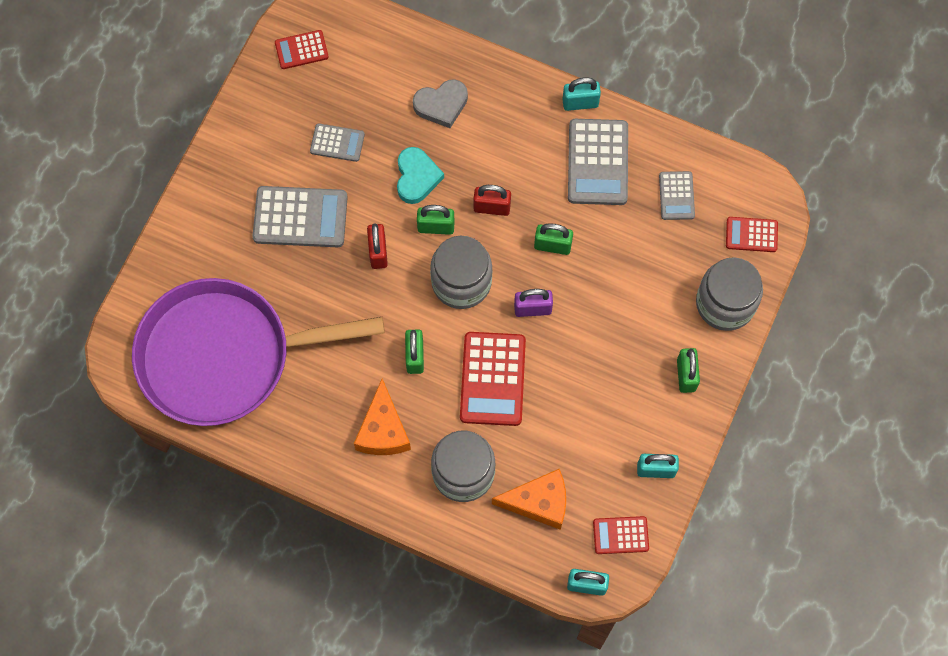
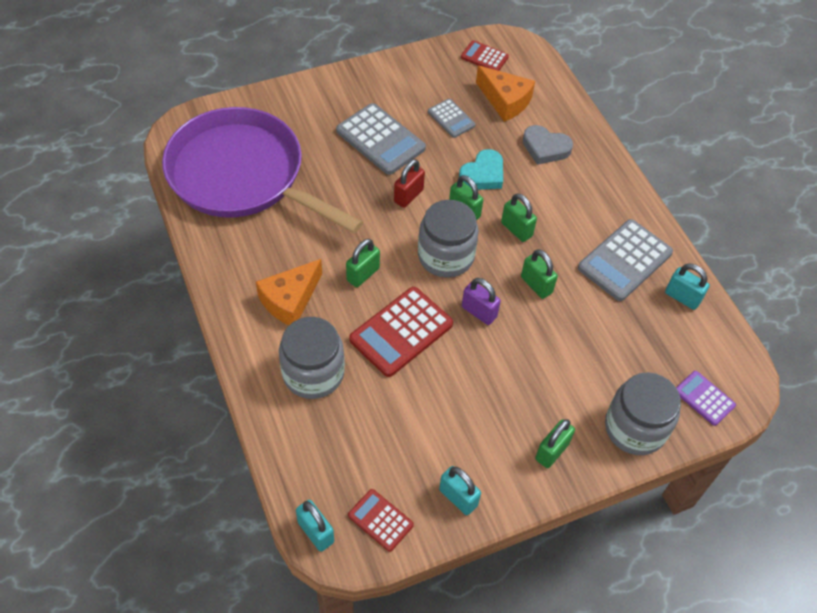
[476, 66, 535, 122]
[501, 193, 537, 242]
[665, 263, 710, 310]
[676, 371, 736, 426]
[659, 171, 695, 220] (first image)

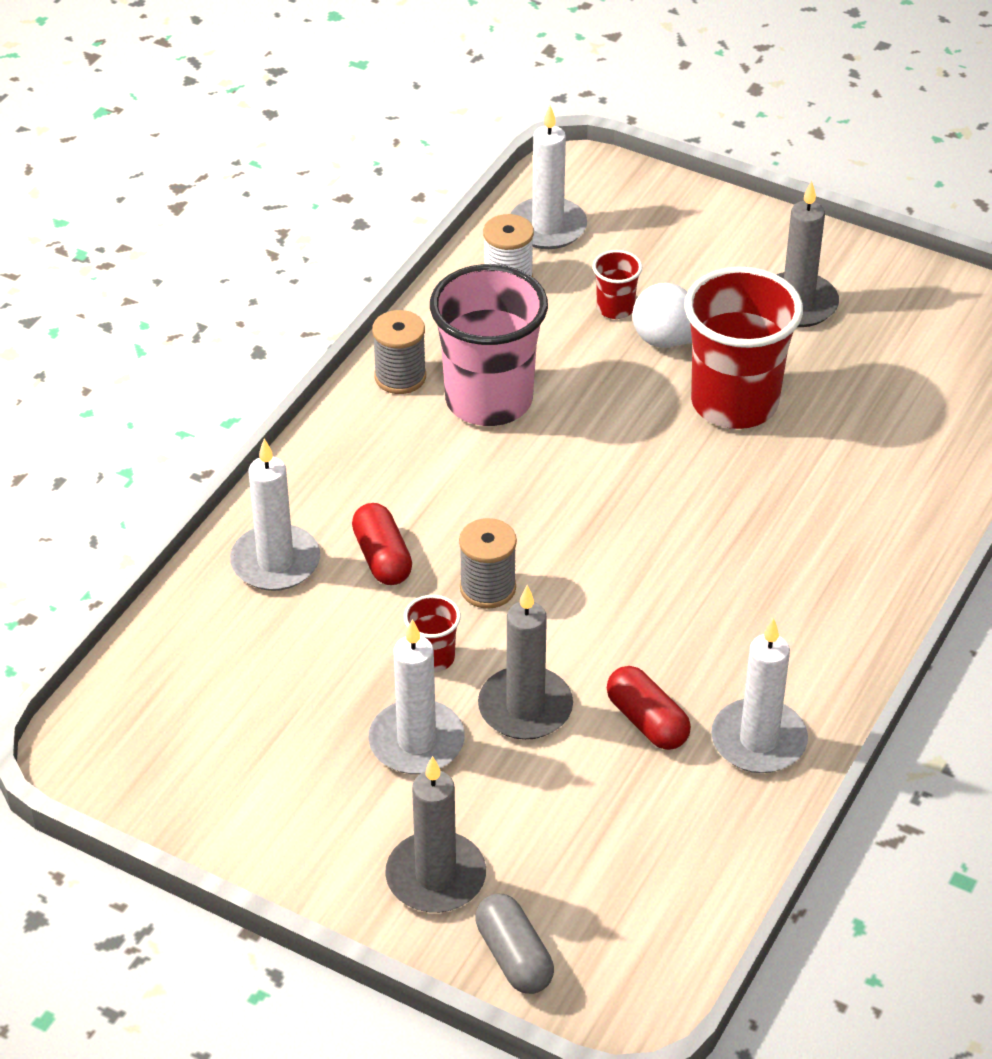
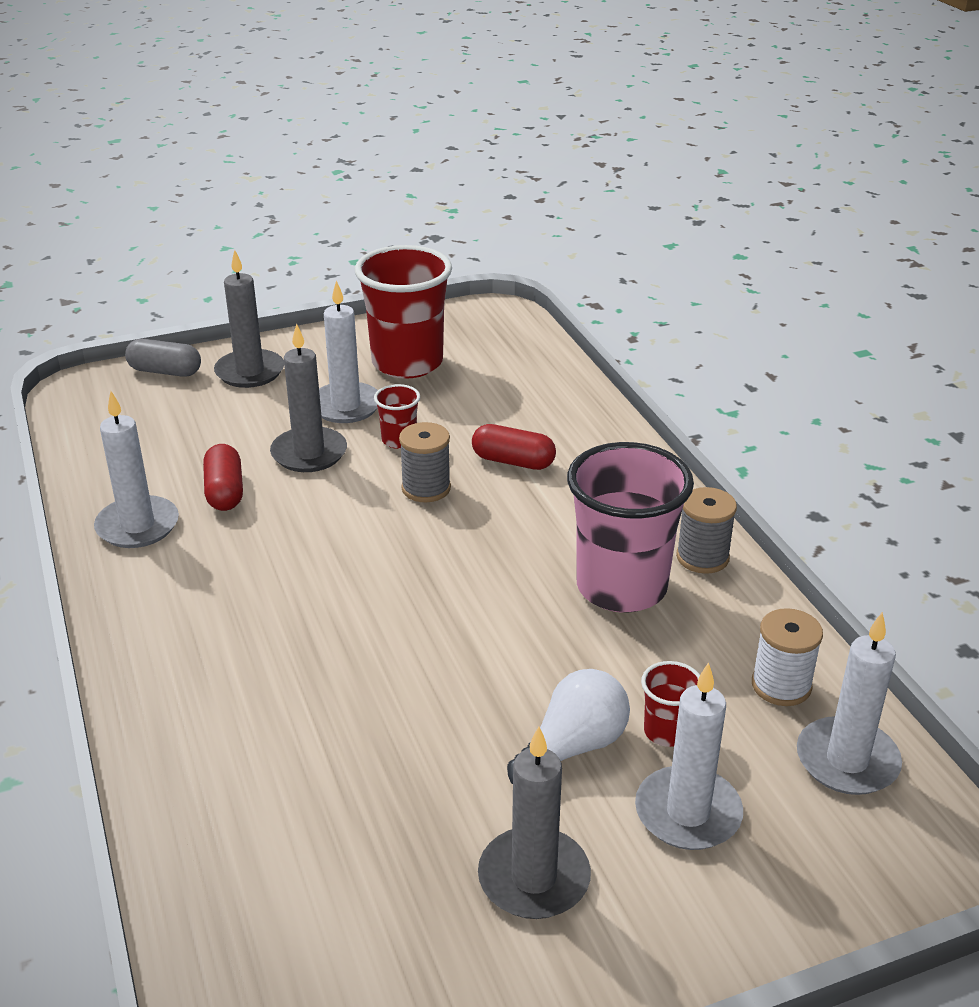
[203, 444, 243, 511]
[355, 245, 452, 379]
[635, 662, 743, 850]

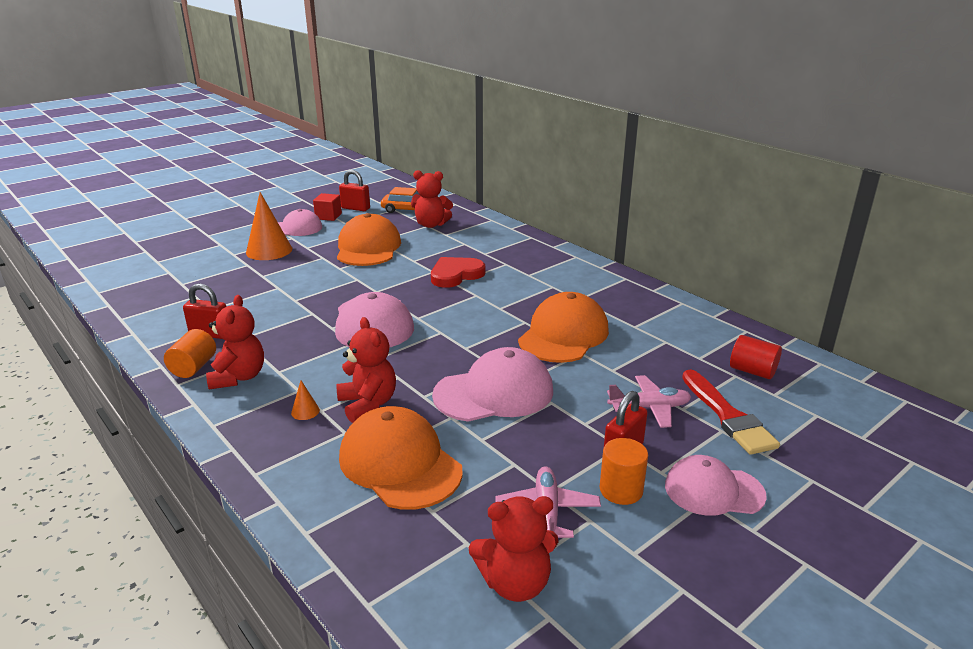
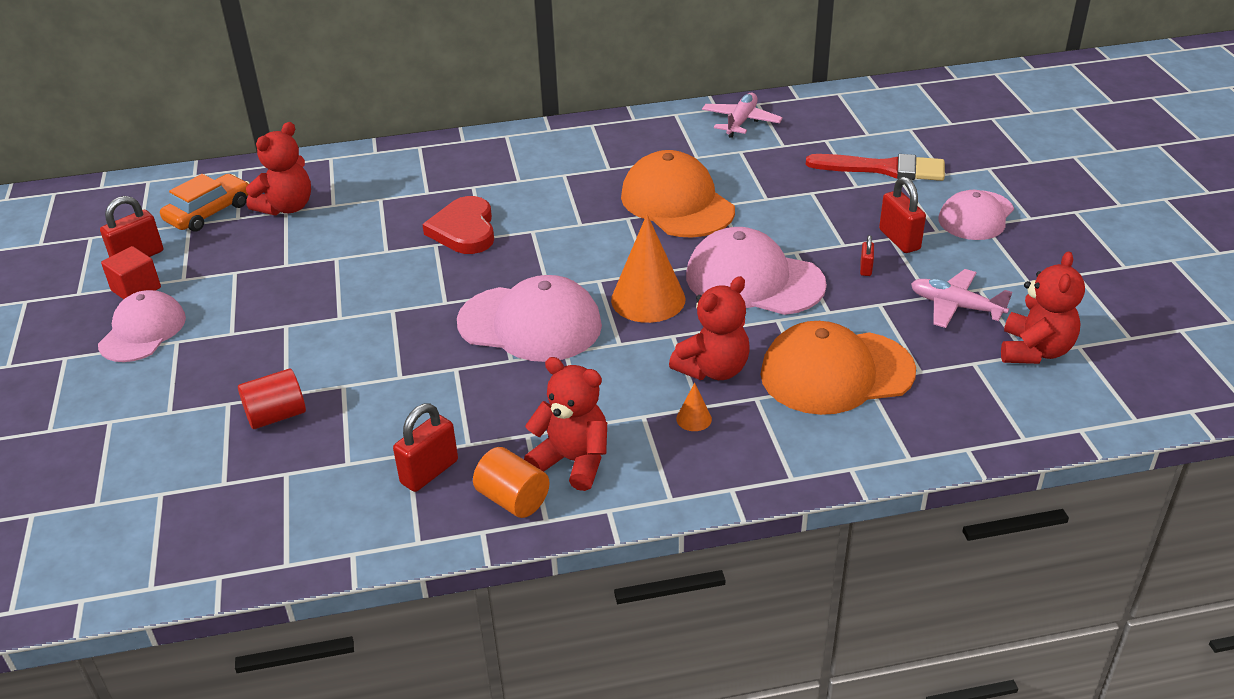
[238, 368, 306, 429]
[611, 214, 685, 323]
[669, 276, 750, 380]
[686, 227, 827, 315]
[702, 93, 783, 138]
[860, 235, 874, 276]
[337, 213, 401, 266] (first image)
[600, 438, 648, 505] (first image)

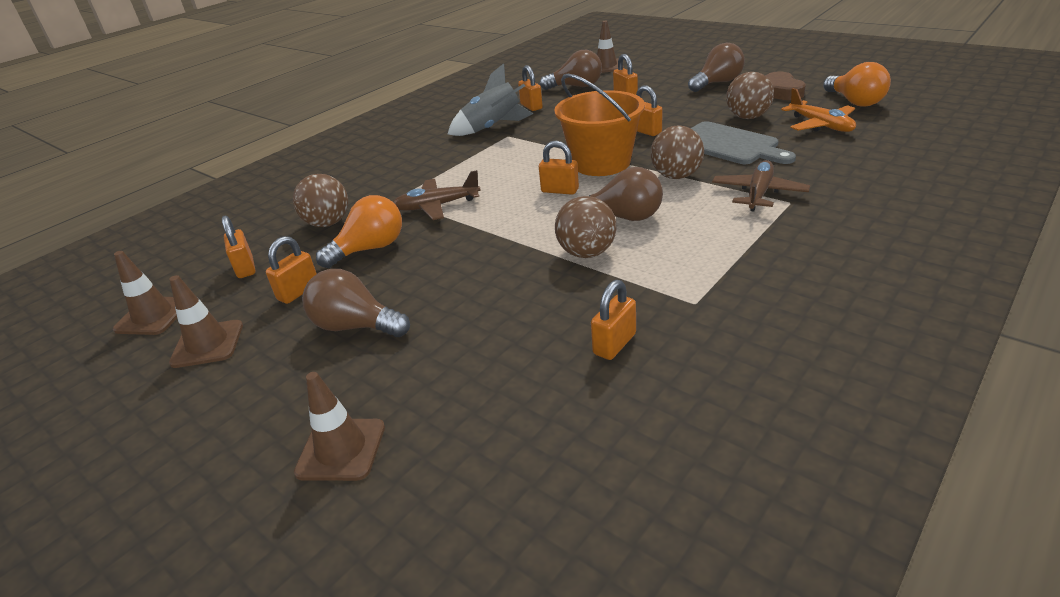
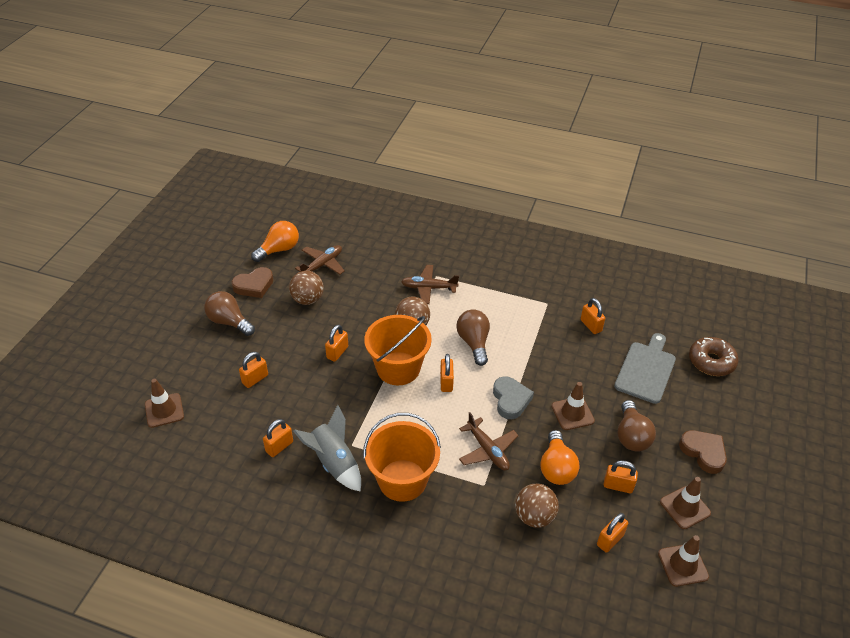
[295, 245, 345, 275]
[363, 413, 441, 502]
[493, 376, 534, 419]
[540, 430, 579, 485]
[551, 382, 595, 430]
[581, 298, 605, 334]
[614, 333, 676, 404]
[679, 430, 727, 474]
[689, 337, 739, 376]
[540, 50, 602, 90] (first image)
[555, 196, 616, 258] (first image)

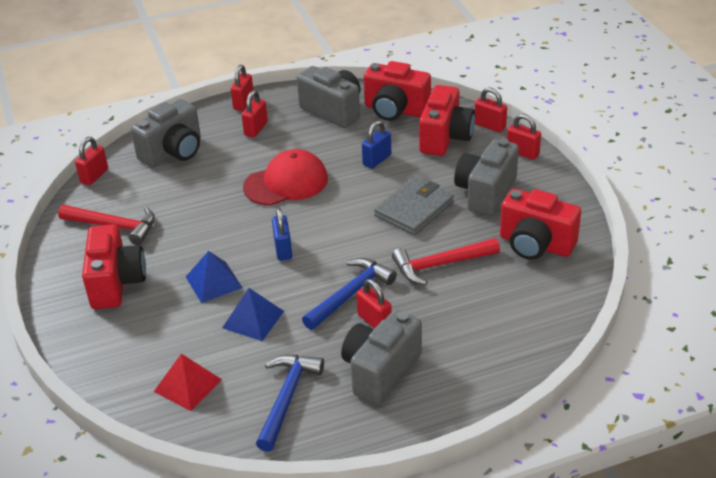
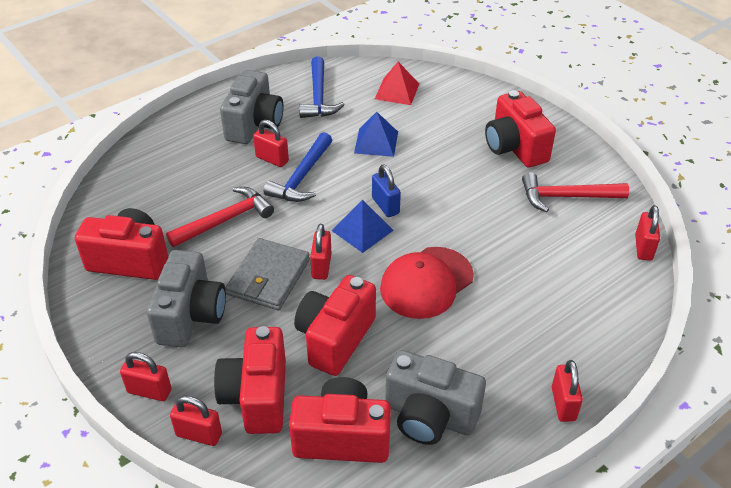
[294, 275, 376, 376]
[310, 224, 332, 280]
[331, 199, 394, 253]
[131, 99, 201, 168] (first image)

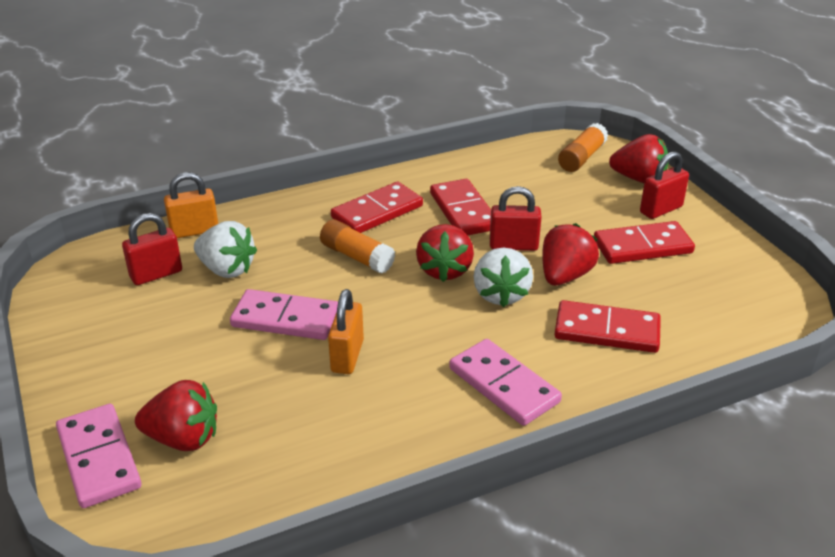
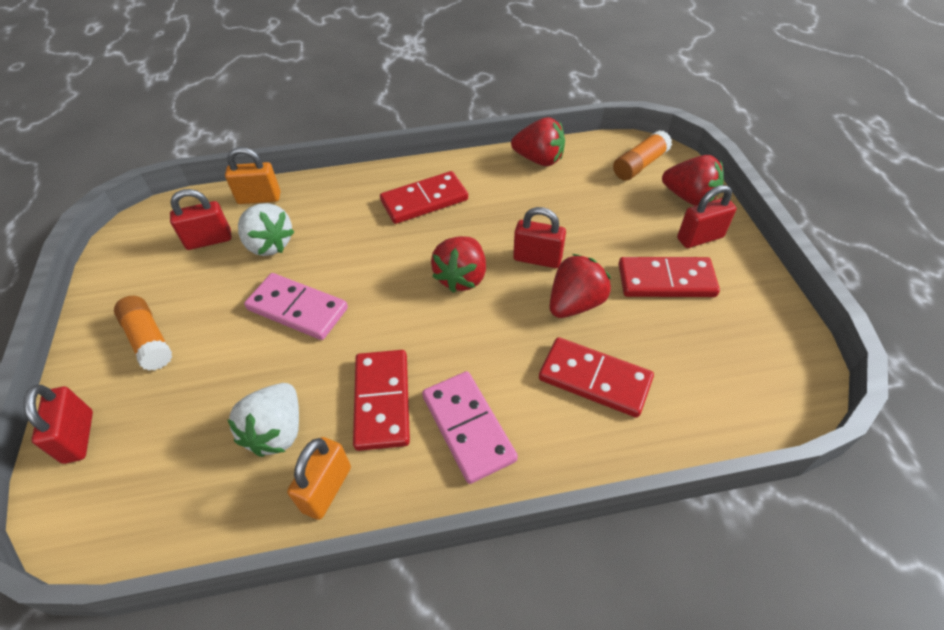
[24, 385, 93, 464]
[114, 296, 172, 371]
[227, 383, 299, 457]
[287, 437, 351, 520]
[353, 350, 410, 451]
[511, 117, 565, 166]

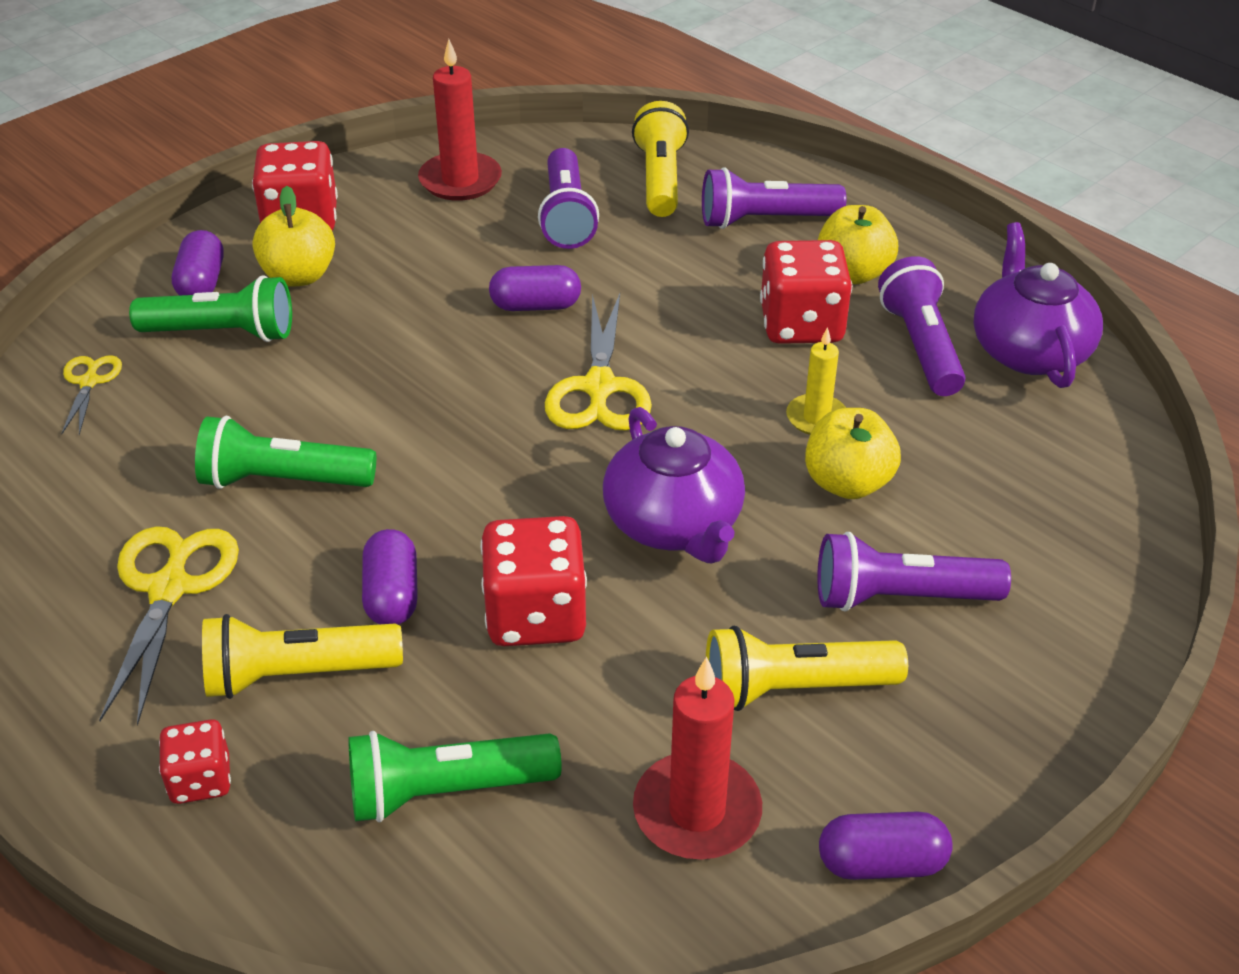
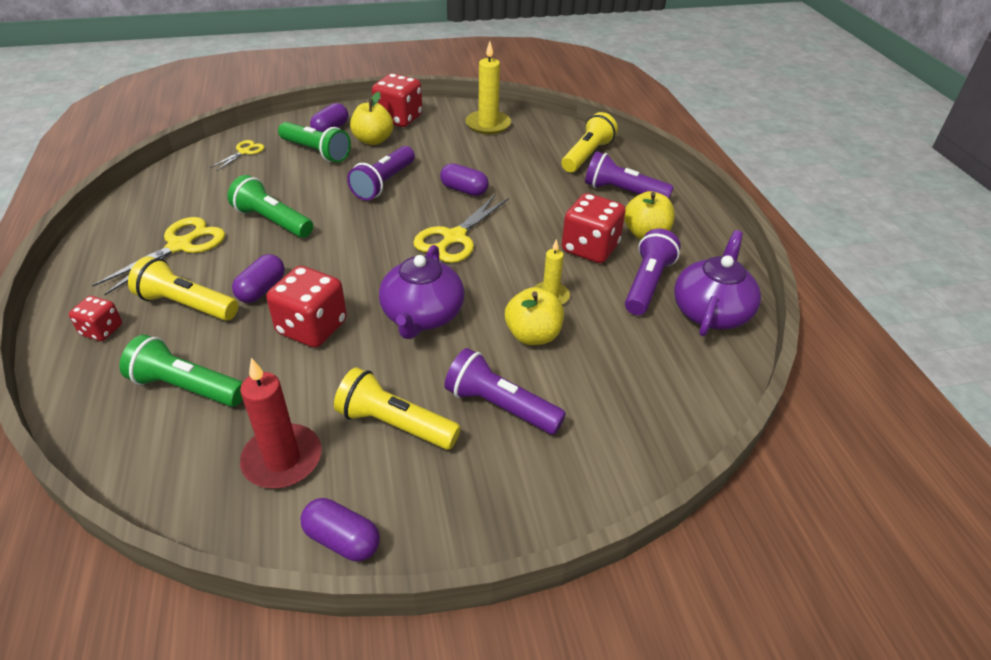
[347, 146, 415, 201]
[466, 41, 511, 135]

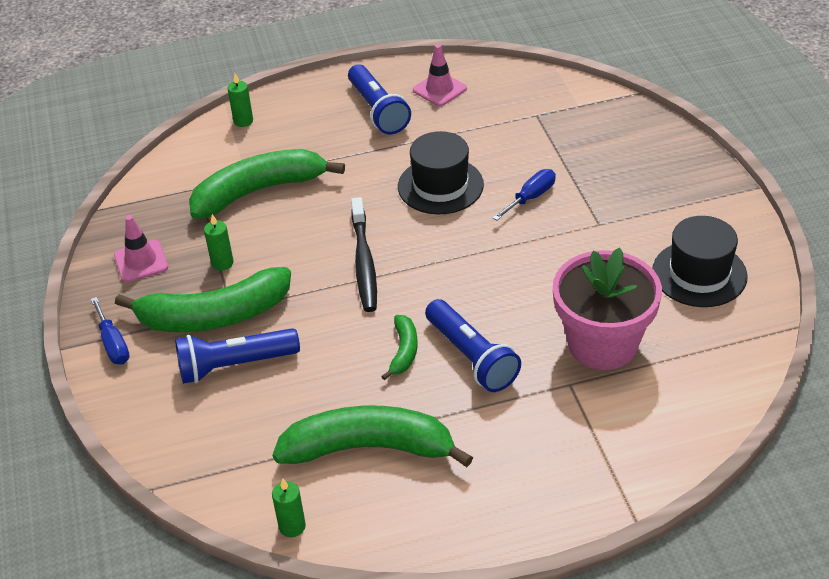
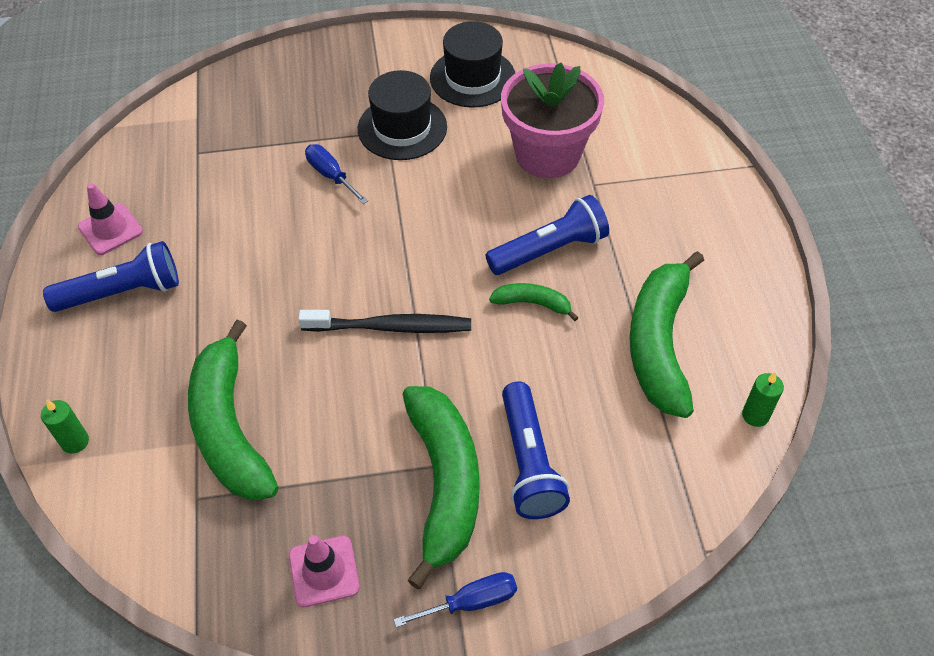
[358, 70, 447, 160]
[204, 214, 234, 271] (first image)

